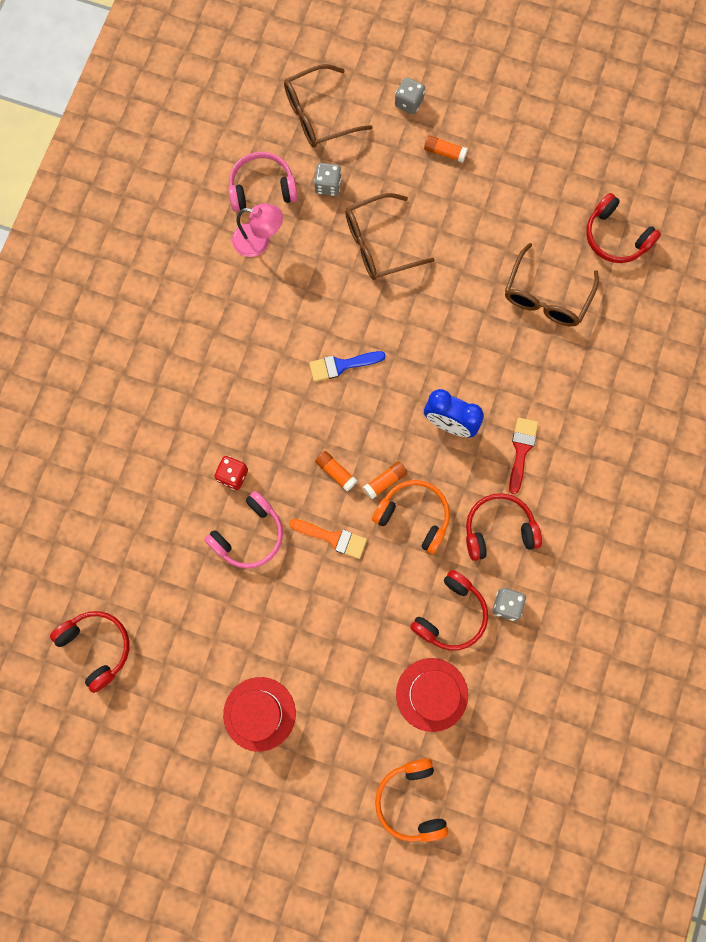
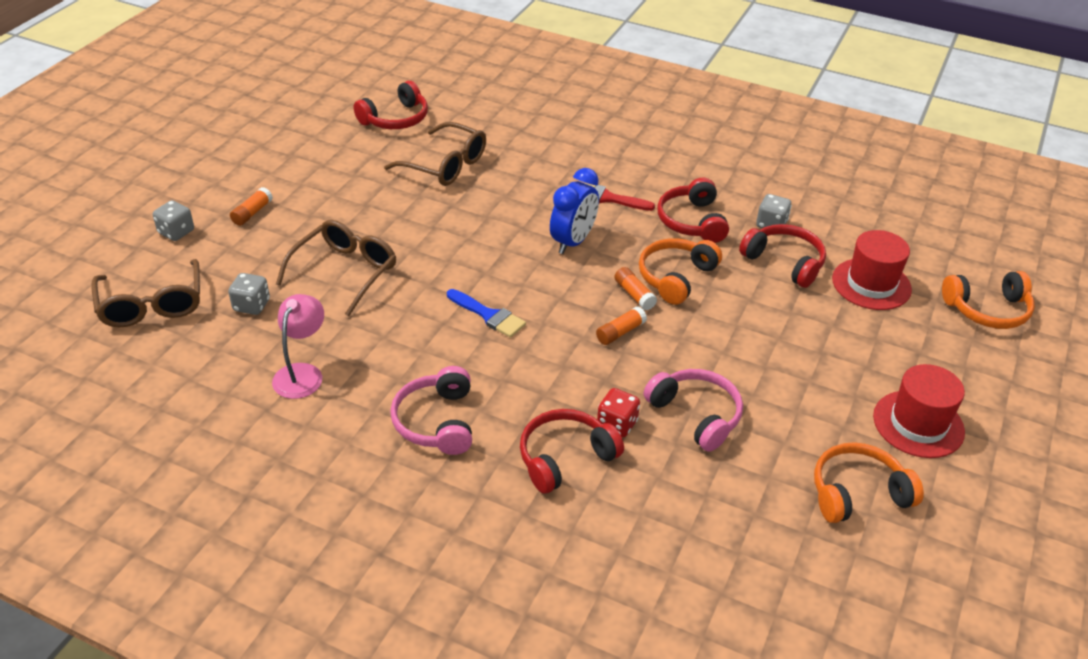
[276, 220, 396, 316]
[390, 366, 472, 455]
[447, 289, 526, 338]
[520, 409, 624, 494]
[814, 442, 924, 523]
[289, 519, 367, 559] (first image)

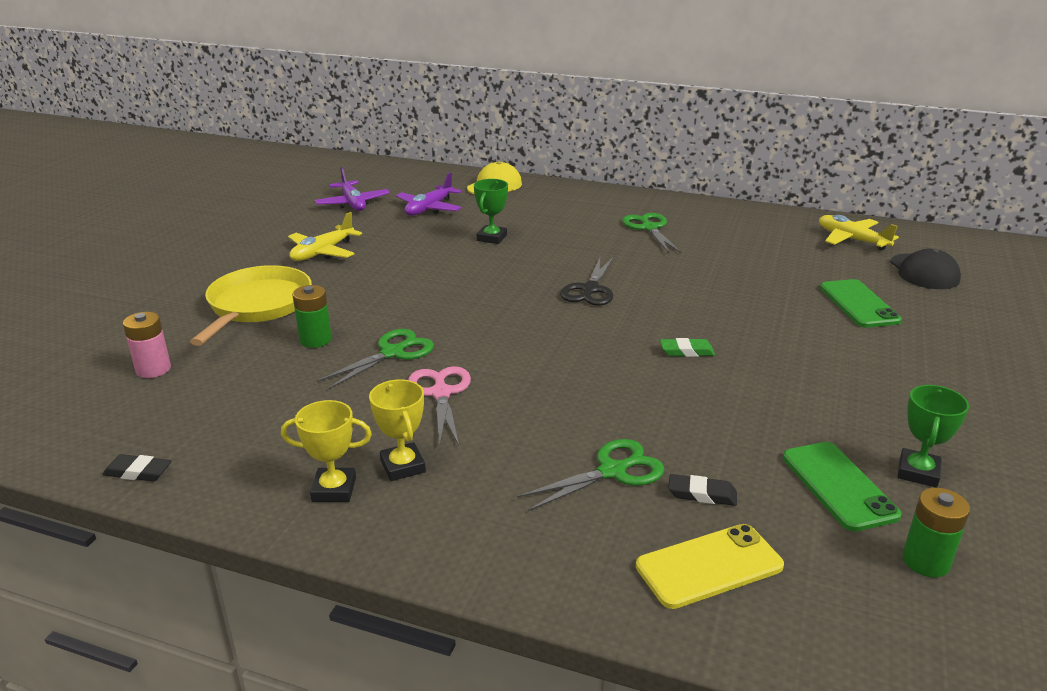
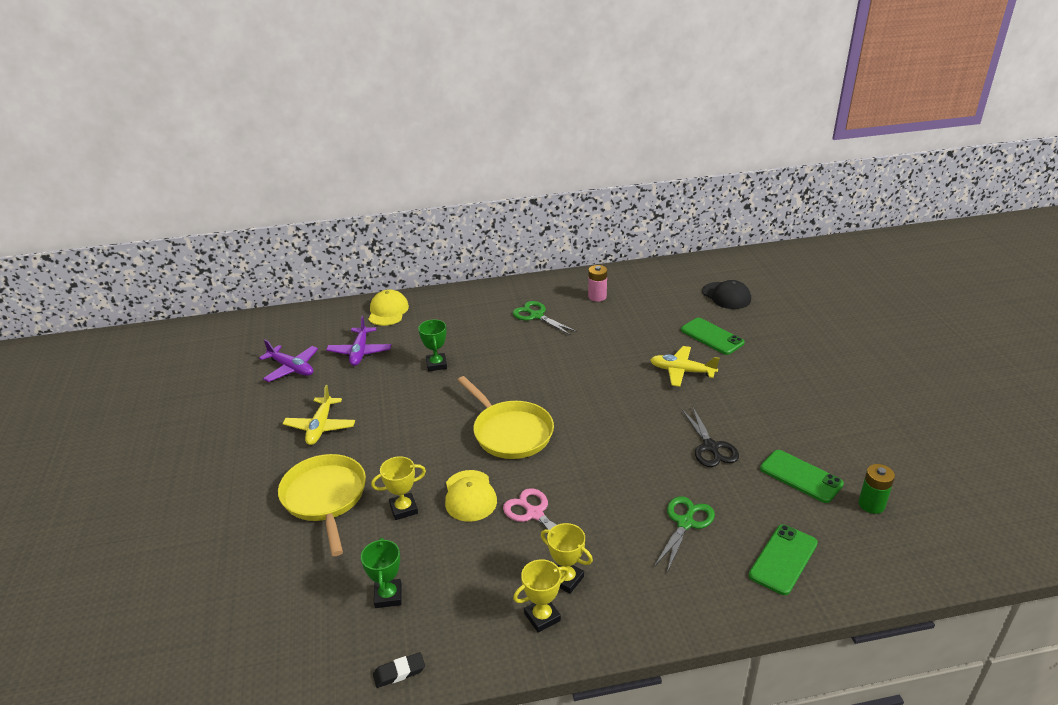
[361, 538, 402, 608]
[371, 456, 426, 520]
[445, 470, 497, 522]
[458, 376, 554, 459]
[588, 265, 607, 302]
[650, 346, 720, 387]
[682, 406, 739, 467]
[749, 524, 818, 595]
[660, 338, 715, 357] (first image)
[668, 474, 737, 506] (first image)

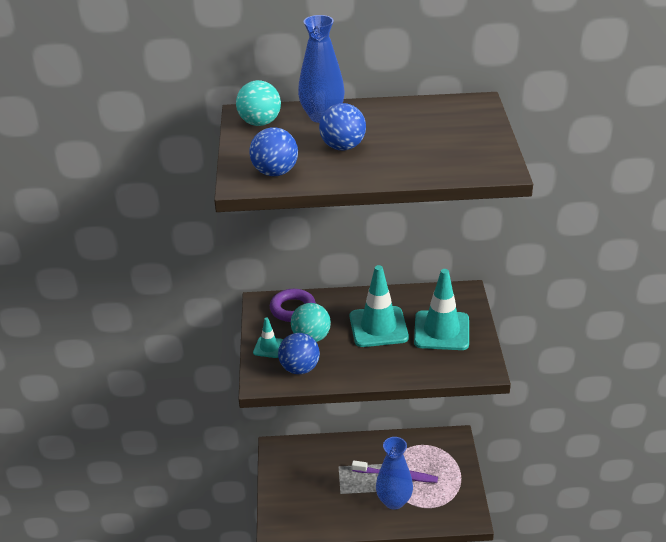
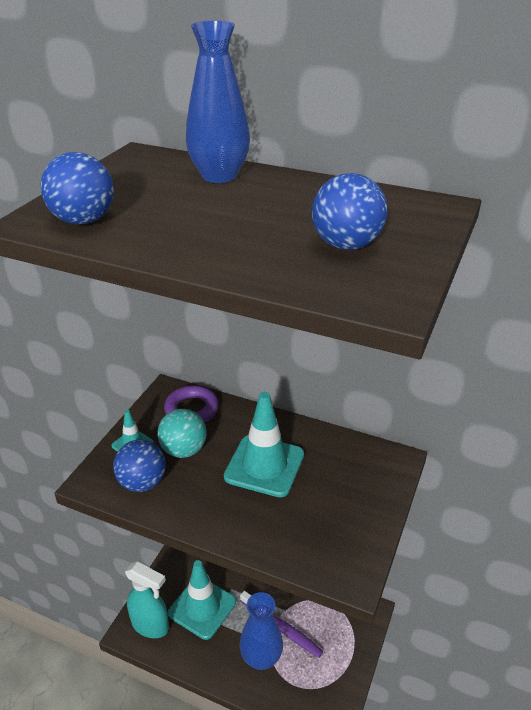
[125, 561, 169, 638]
[168, 560, 236, 640]
[312, 173, 388, 250]
[236, 80, 281, 126] (first image)

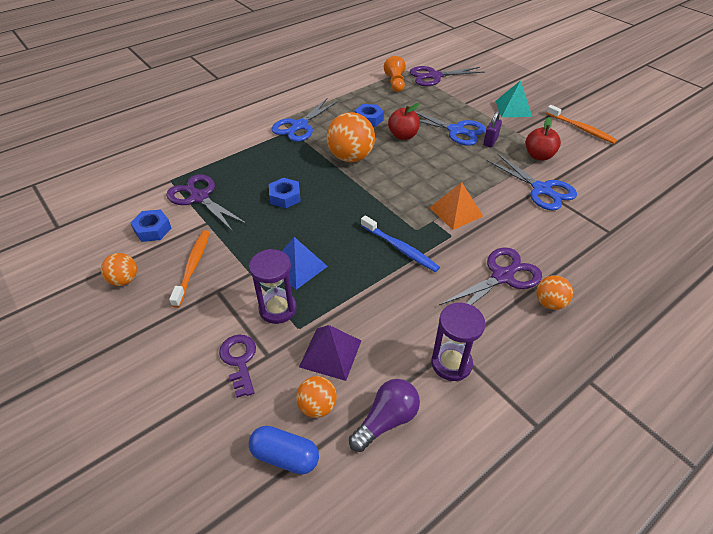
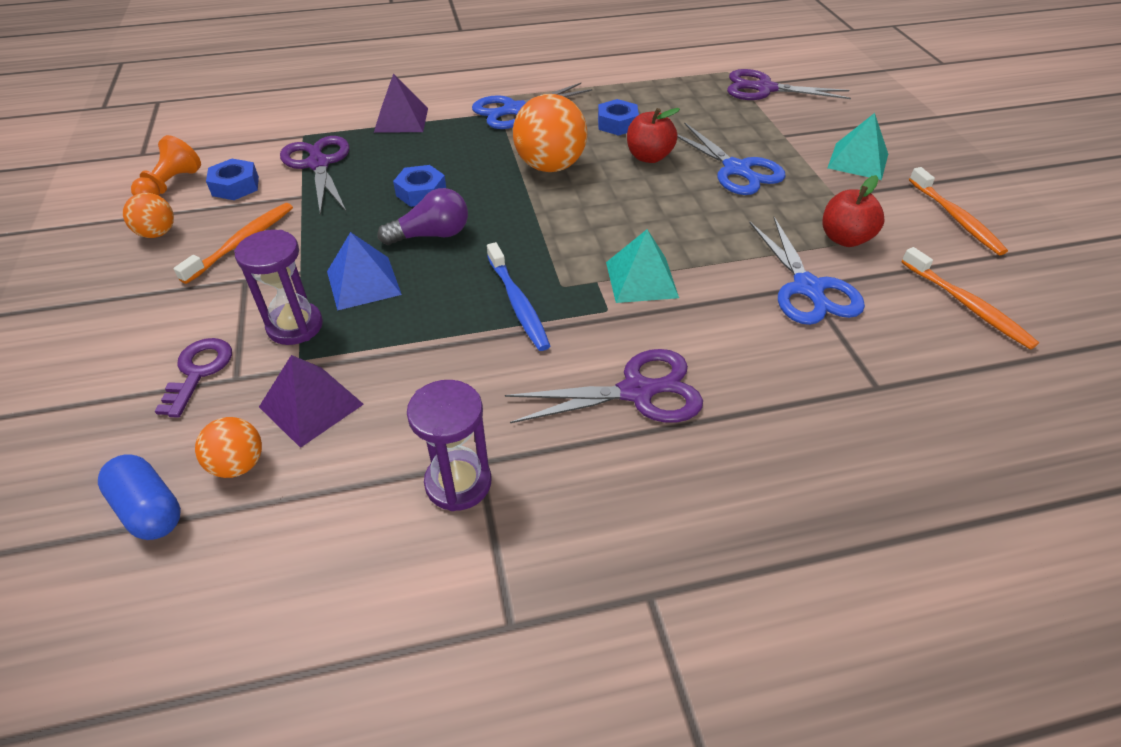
[131, 135, 201, 196]
[374, 73, 428, 133]
[378, 188, 468, 245]
[606, 229, 679, 303]
[901, 247, 1039, 349]
[483, 111, 502, 147] (first image)
[536, 275, 573, 310] (first image)

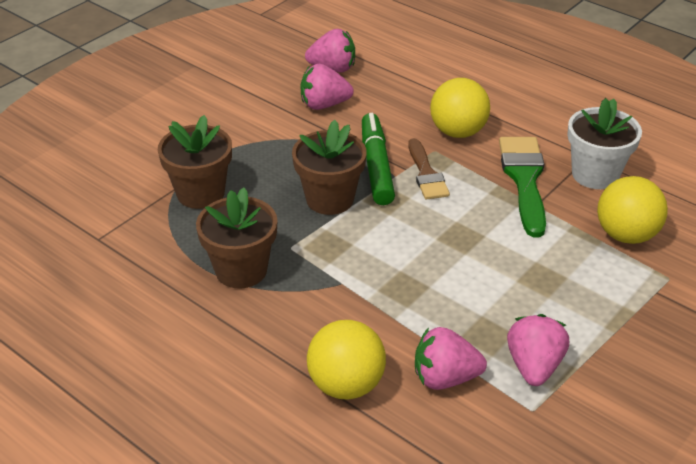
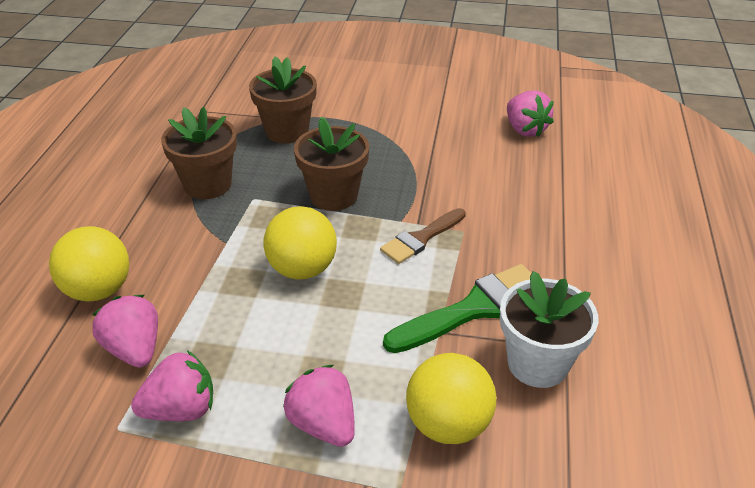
[263, 206, 337, 279]
[283, 365, 355, 447]
[362, 113, 395, 205] (first image)

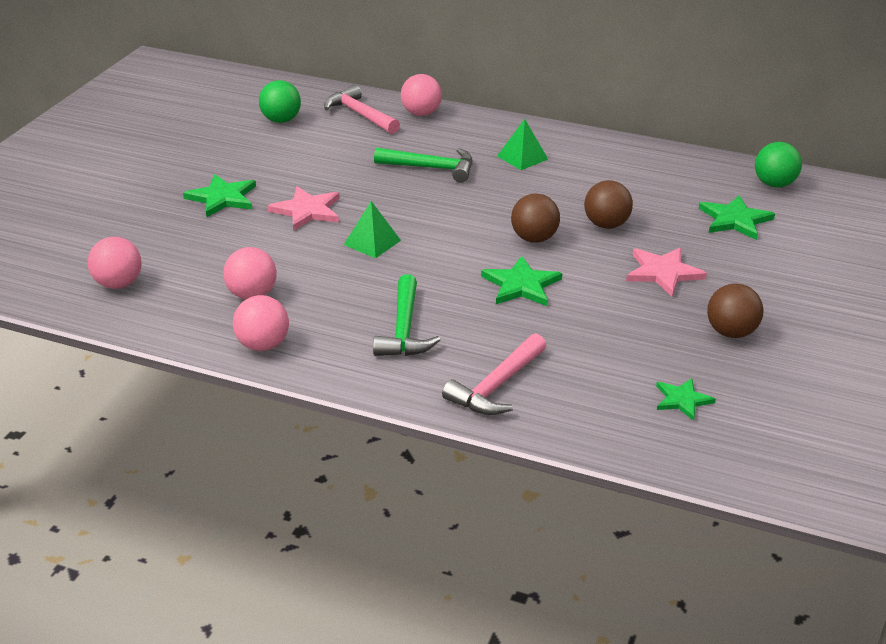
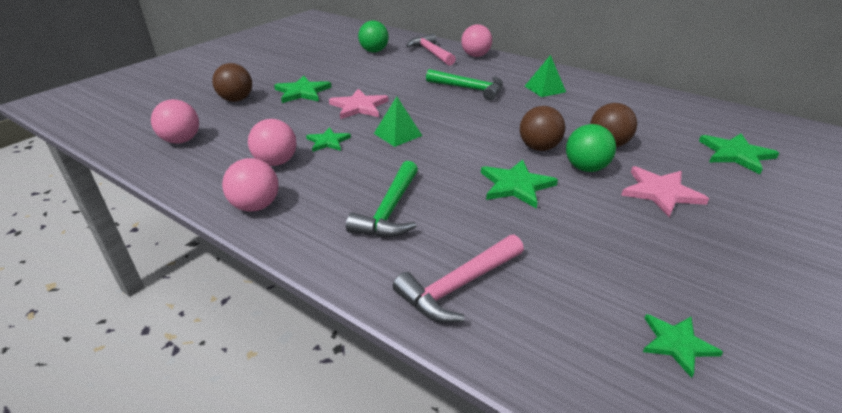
[212, 63, 252, 102]
[306, 127, 351, 152]
[566, 124, 616, 172]

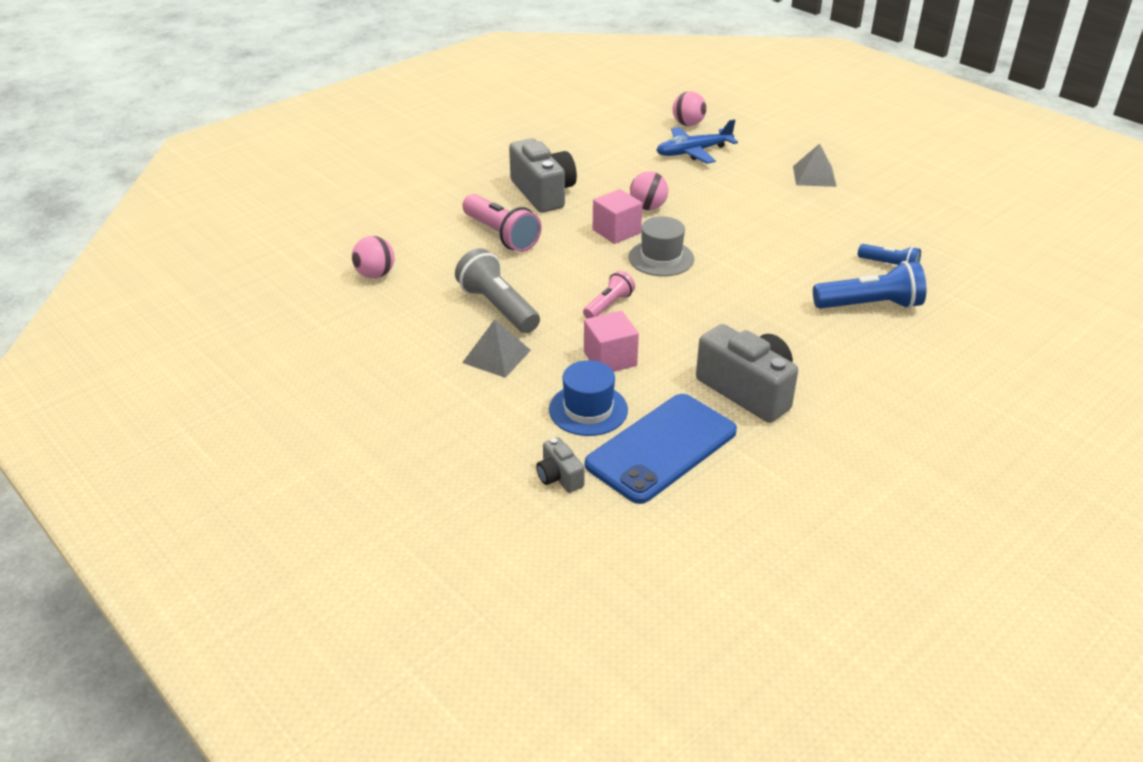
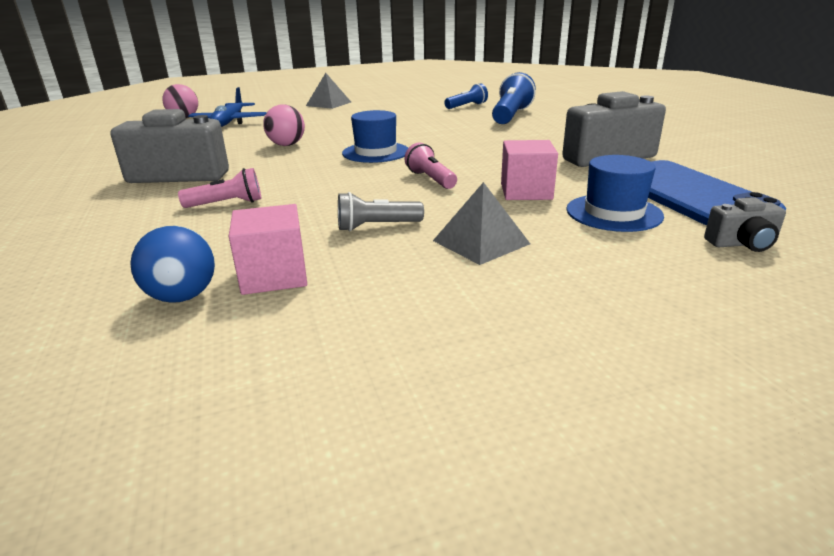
[130, 226, 215, 303]
[178, 168, 262, 208]
[229, 204, 307, 295]
[338, 192, 424, 231]
[342, 110, 408, 163]

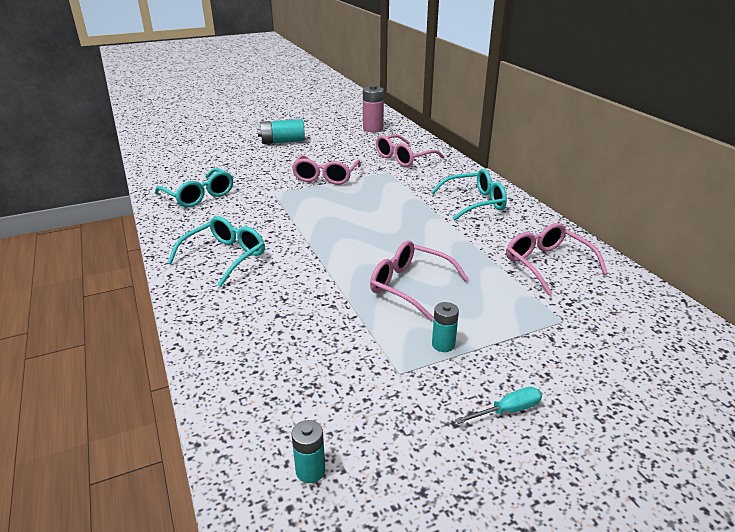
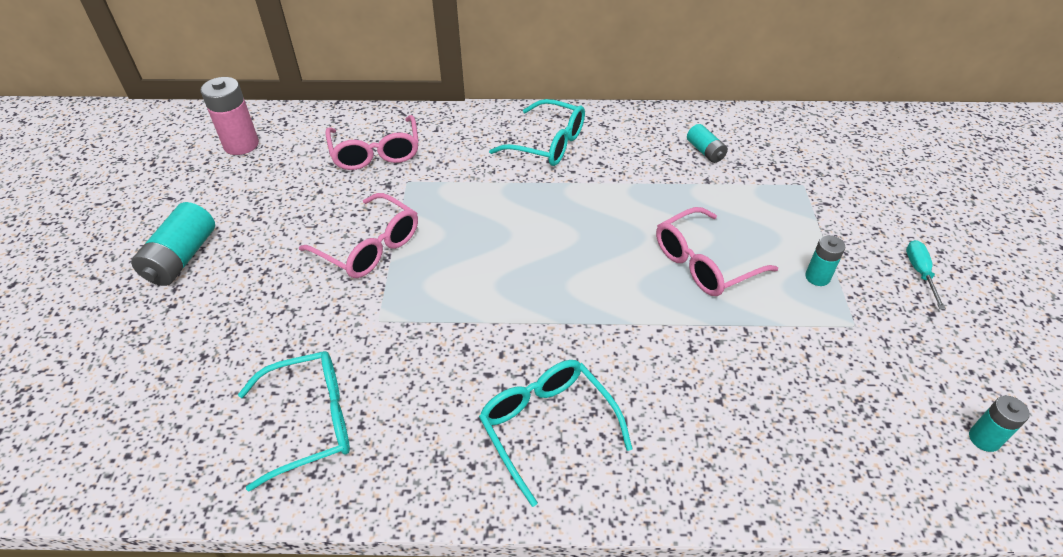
[489, 99, 585, 166]
[687, 124, 728, 163]

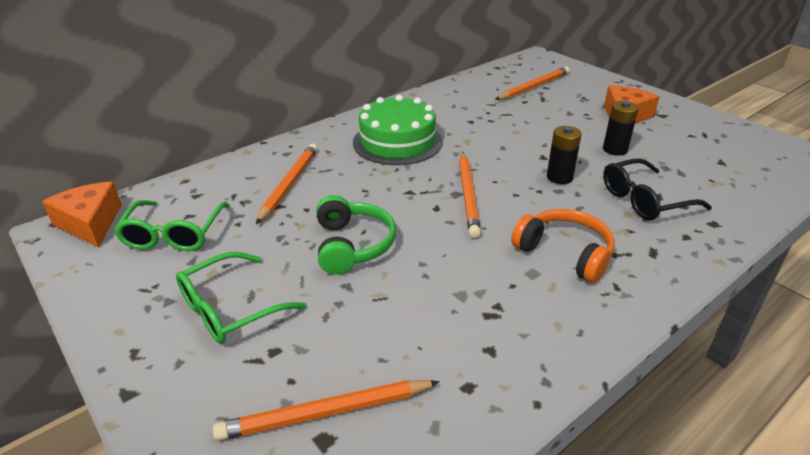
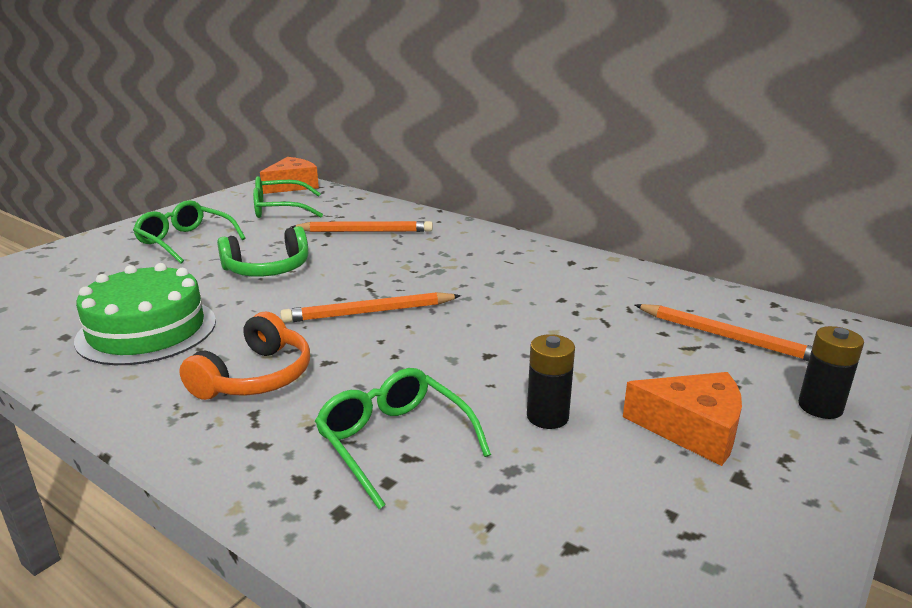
[74, 263, 216, 365]
[315, 368, 491, 509]
[798, 326, 864, 419]
[213, 380, 440, 441] (first image)

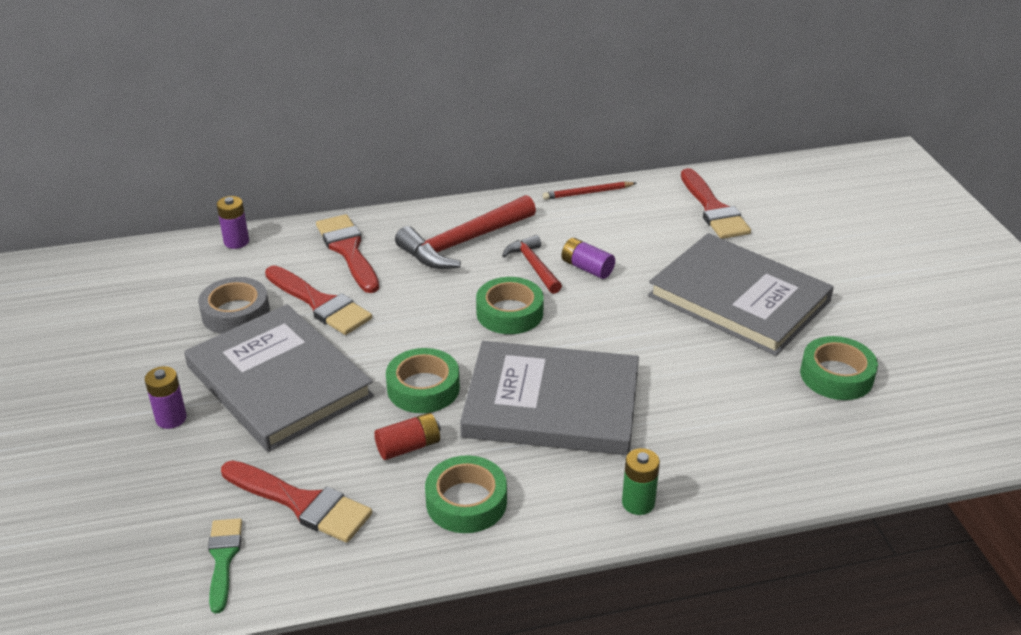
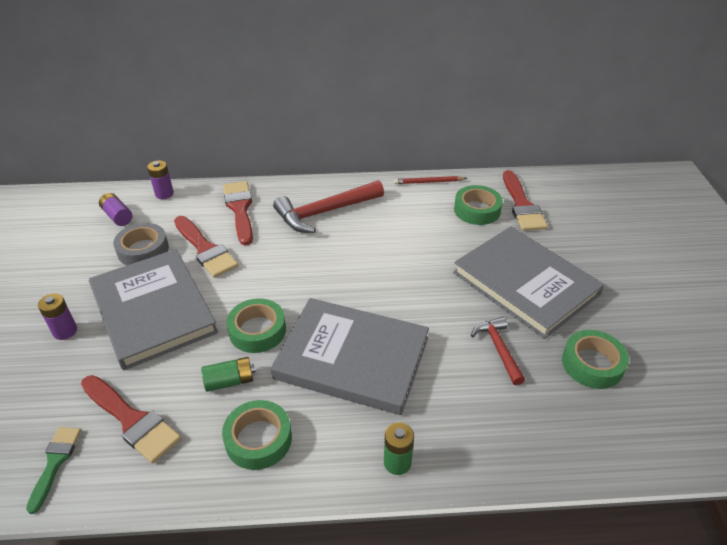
[99, 193, 132, 226]
[201, 357, 255, 392]
[454, 185, 503, 225]
[471, 317, 525, 385]

